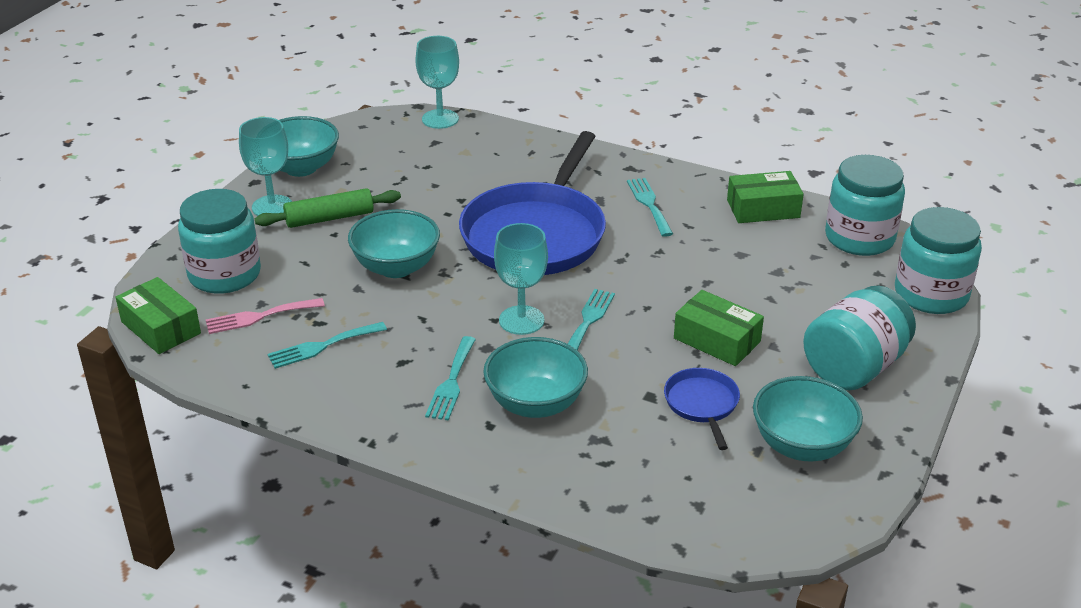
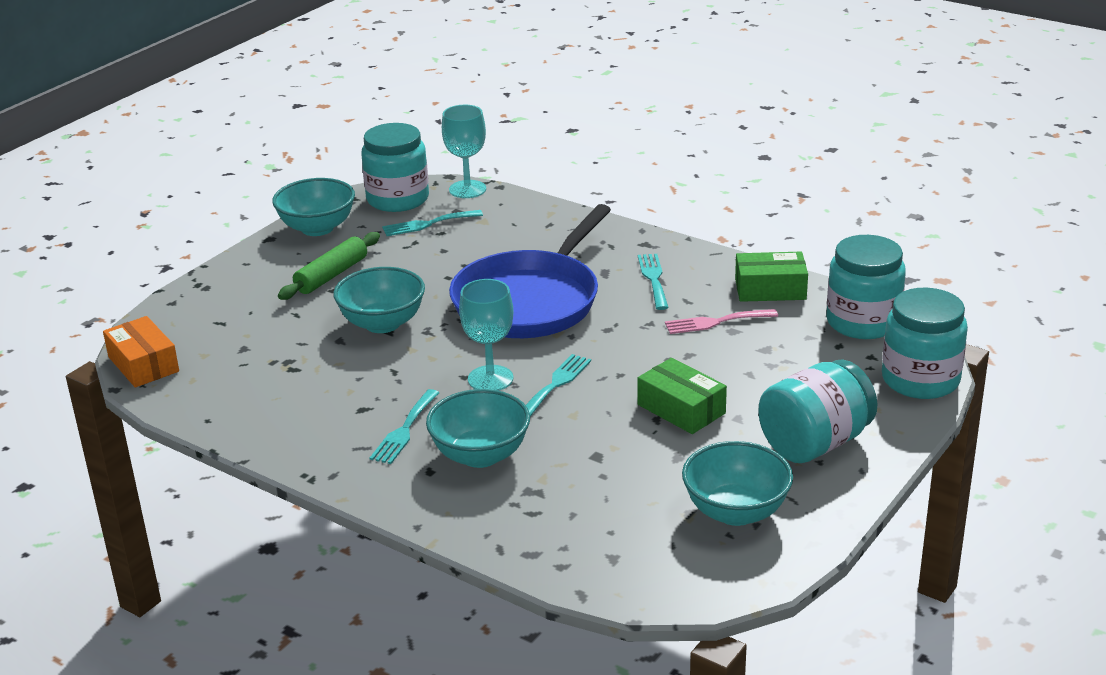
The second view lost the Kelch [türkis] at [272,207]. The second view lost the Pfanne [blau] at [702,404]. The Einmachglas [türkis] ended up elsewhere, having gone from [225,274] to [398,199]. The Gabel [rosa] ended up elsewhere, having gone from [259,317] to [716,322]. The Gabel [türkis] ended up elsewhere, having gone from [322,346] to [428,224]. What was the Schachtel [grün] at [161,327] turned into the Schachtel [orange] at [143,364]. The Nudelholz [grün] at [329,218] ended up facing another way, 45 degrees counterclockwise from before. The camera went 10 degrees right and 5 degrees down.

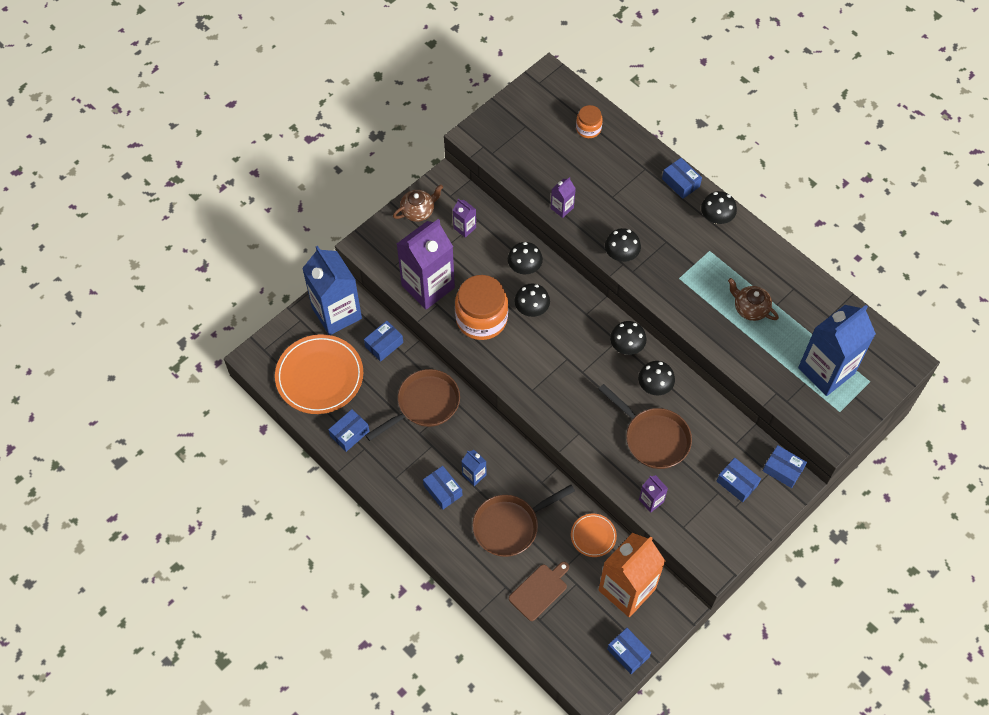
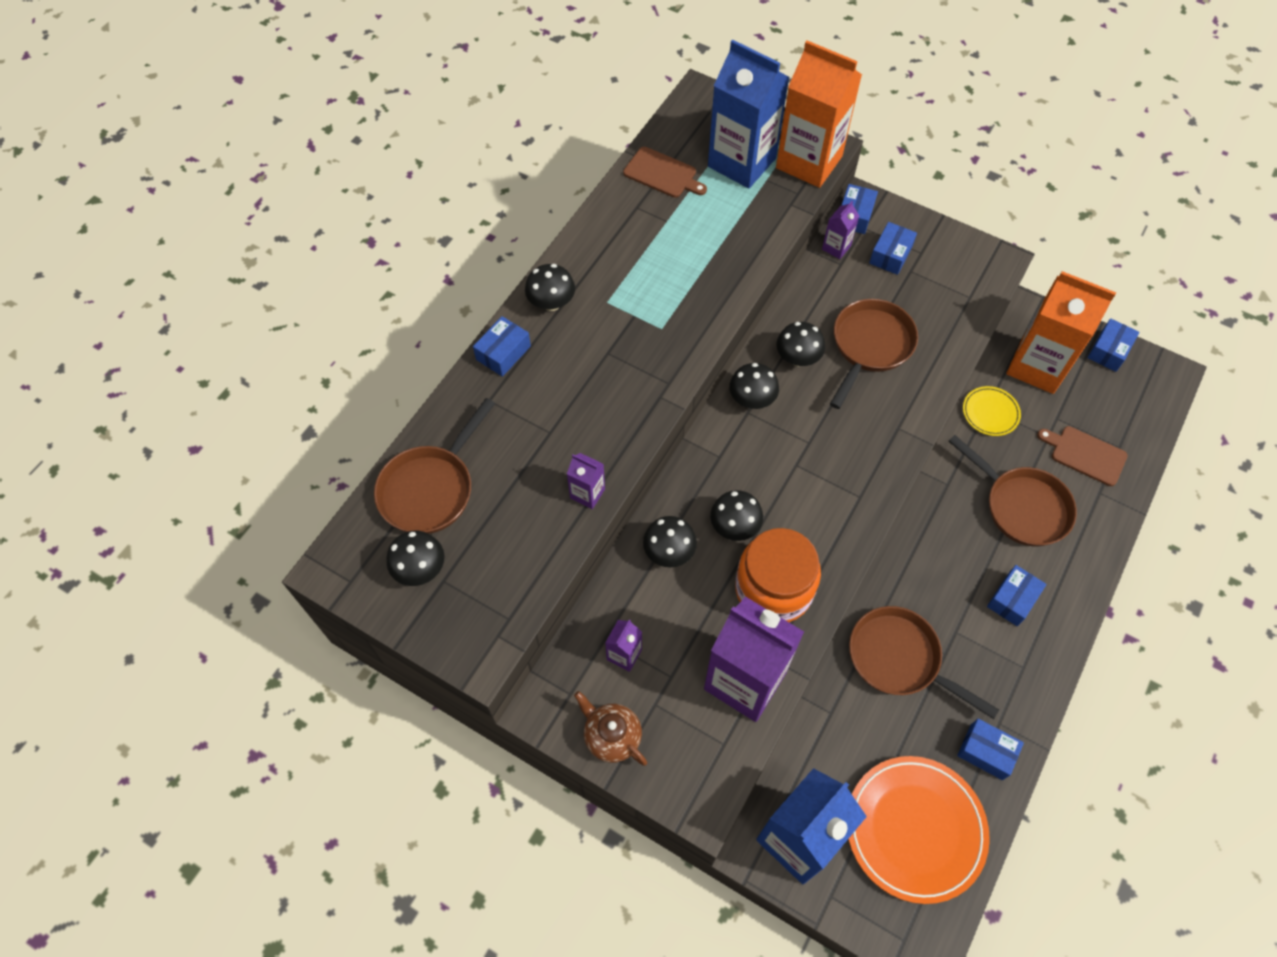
The second view lost the Schachtel [blau] at [384,344]. The second view lost the Getränkekarton [blau] at [474,475]. The second view lost the Teekanne [braun] at [750,308]. The second view gained the Schneidebrett [braun] at [662,174]. The second view gained the Getränkekarton [orange] at [809,162]. The Pilz [schwarz] ended up elsewhere, having gone from [621,254] to [420,569]. The Getränkekarton [lila] ended up elsewhere, having gone from [651,501] to [836,247]. Where the Einmachglas [orange] stood at [588,128], the Pfanne [braun] came to stand at [430,489]. What was the Teller [orange] at [593,536] turned into the Teller [gelb] at [990,413]. The camera went 105 degrees left and 0 degrees up.

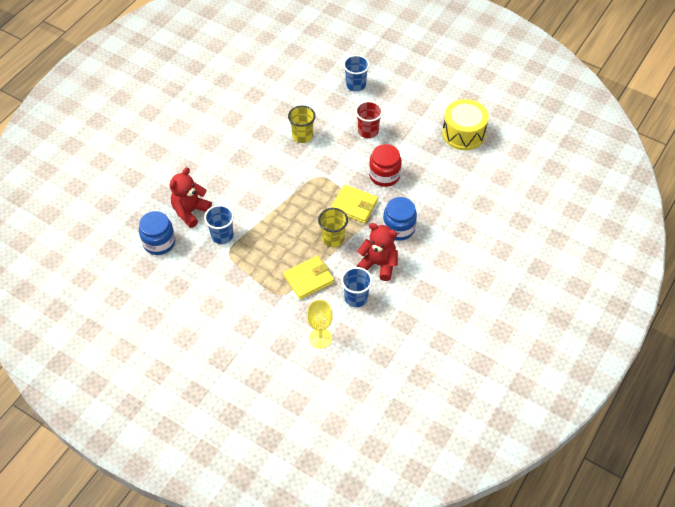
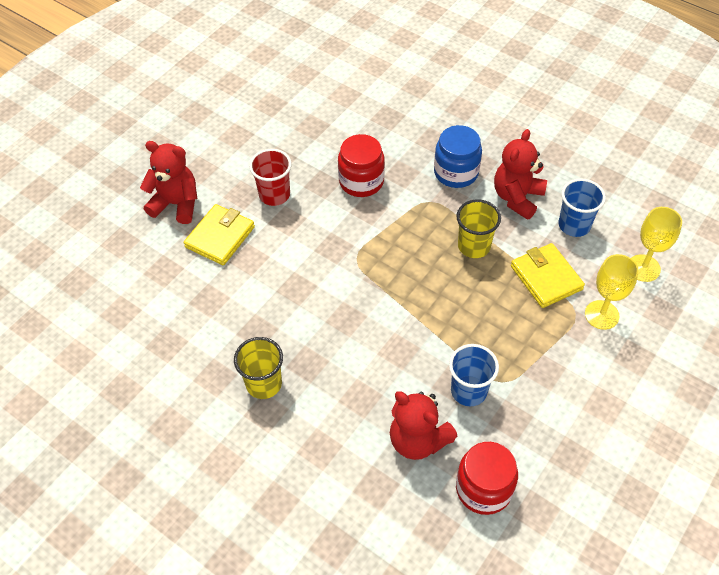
The second view lost the Trommel [gelb] at [463,134]. The second view gained the Kelch [gelb] at [601,315]. The Becher [gelb] ended up elsewhere, having gone from [302,136] to [264,384]. The Geldbörse [gelb] ended up elsewhere, having gone from [354,205] to [220,237]. Where the Becher [blau] stood at [355,85], the Teddybär [rot] came to stand at [176,204]. What was the Einmachglas [blau] at [159,242] turned into the Einmachglas [rot] at [483,488]. The camera went 85 degrees left and 0 degrees up.

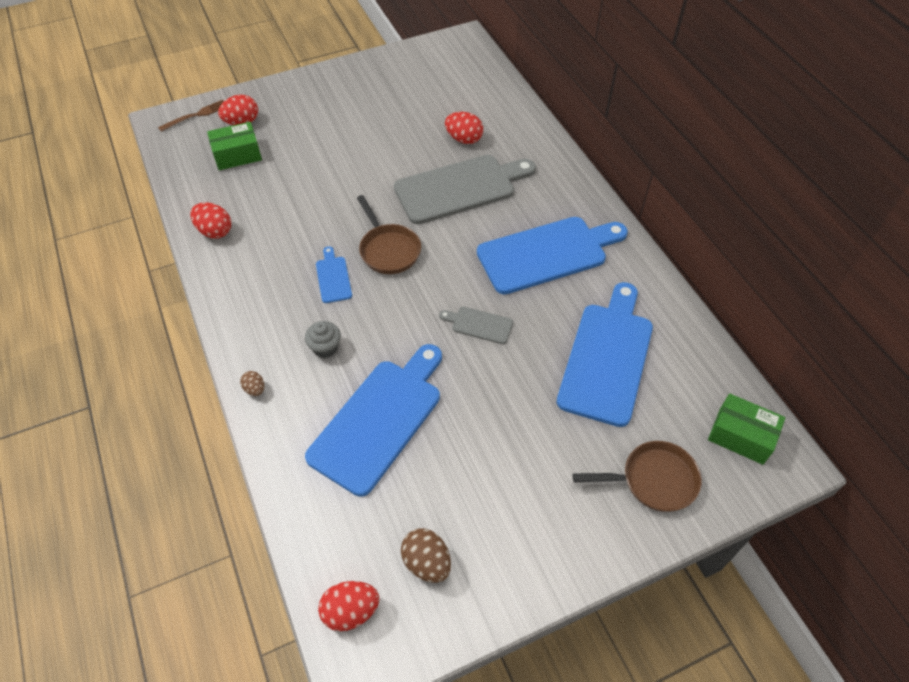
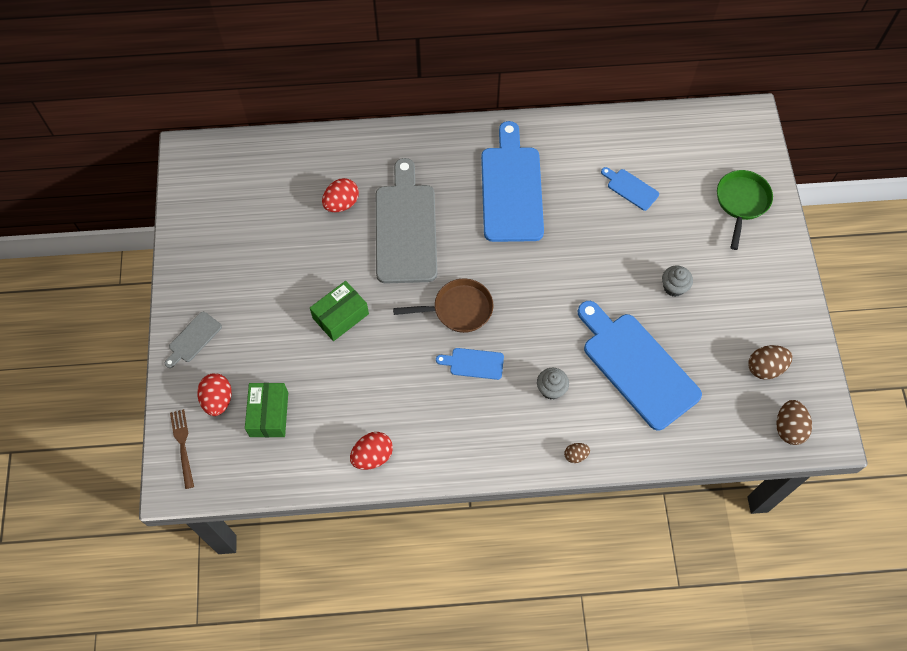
The second view gained the Muffin [grau] at [674,287]. The Schneidebrett [grau] ended up elsewhere, having gone from [479,324] to [193,339]. The Schachtel [grün] ended up elsewhere, having gone from [741,436] to [340,316]. What was the Ei [rot] at [351,611] turned into the Ei [braun] at [788,428]. What was the Pfanne [braun] at [653,480] turned into the Pfanne [grün] at [741,202]. The size of the Schneidebrett [blau] at [607,357] changed by a factor of 0.45. The camera went 70 degrees left and 10 degrees up.

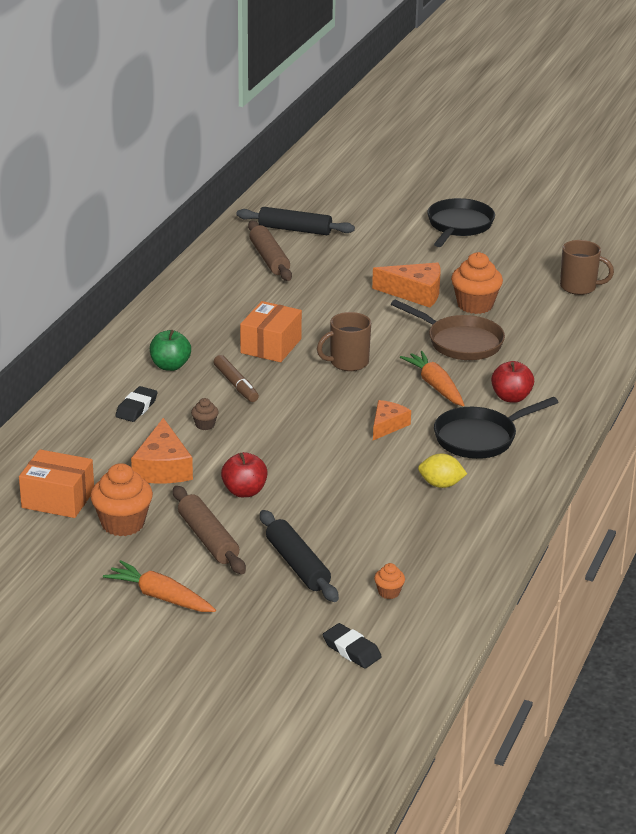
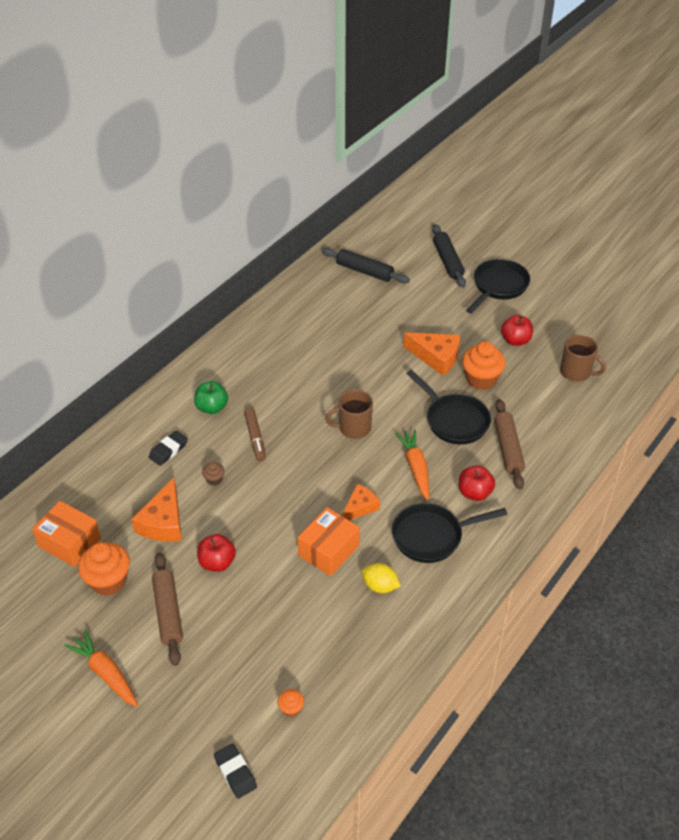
The second view gained the Apfel [rot] at [515,340]. The Schachtel [orange] ended up elsewhere, having gone from [271,346] to [328,550]. The Nudelholz [braun] ended up elsewhere, having gone from [269,259] to [508,448]. The Nudelholz [schwarz] ended up elsewhere, having gone from [297,565] to [448,261]. What was the Pfanne [braun] at [460,342] turned into the Pfanne [schwarz] at [454,420]. The camera went 15 degrees right and 15 degrees up.

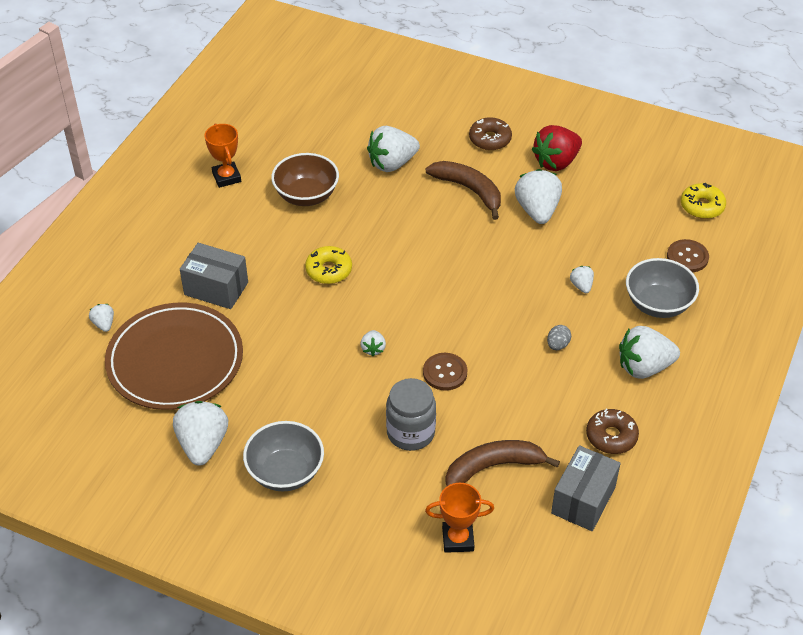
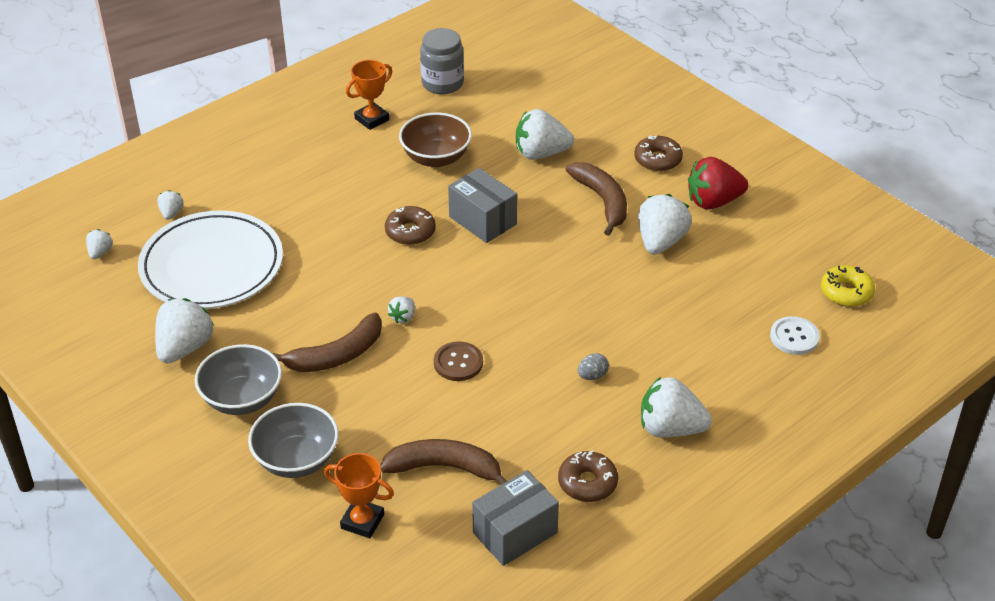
The second view gained the Banane [braun] at [336,355]. The Schachtel [grau] ended up elsewhere, having gone from [216,289] to [482,220]. The Einmachglas [grau] ended up elsewhere, having gone from [410,432] to [442,83]. The Erdbeere [weiß] ended up elsewhere, having gone from [581,286] to [100,252]. The Schüssel [grau] ended up elsewhere, having gone from [658,304] to [296,460]. What was the Teller [braun] at [175,360] turned into the Teller [weiß] at [212,265]. What was the Donut [gelb] at [329,270] turned into the Donut [braun] at [410,232]. What was the Knopf [braun] at [687,257] turned into the Knopf [weiß] at [794,337]. The Pokal [orange] at [226,177] ended up facing another way, 45 degrees clockwise from before. The camera went 25 degrees right and 5 degrees down.

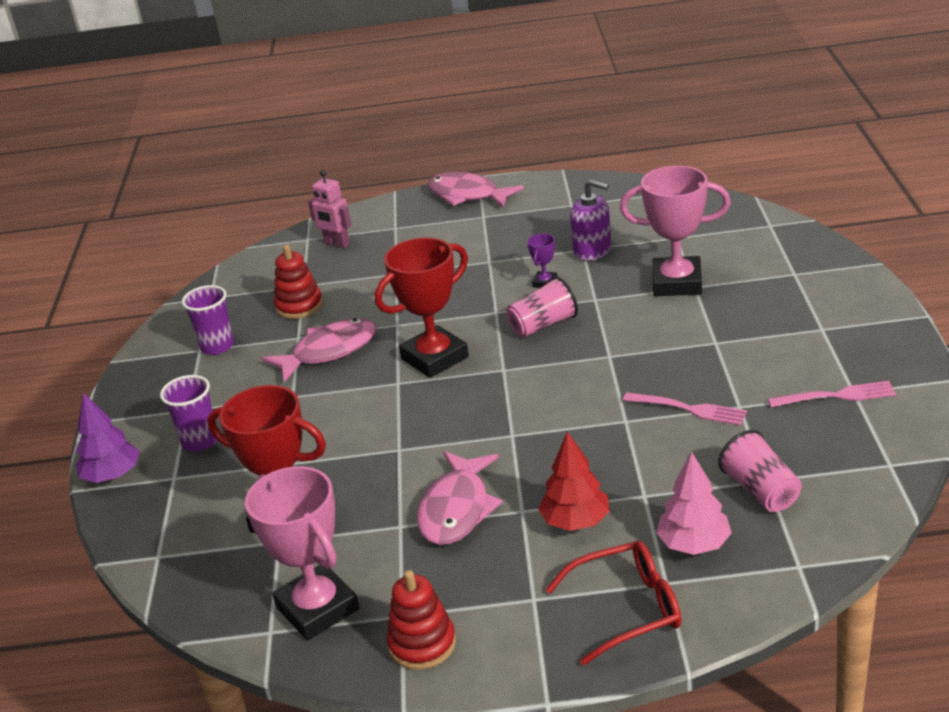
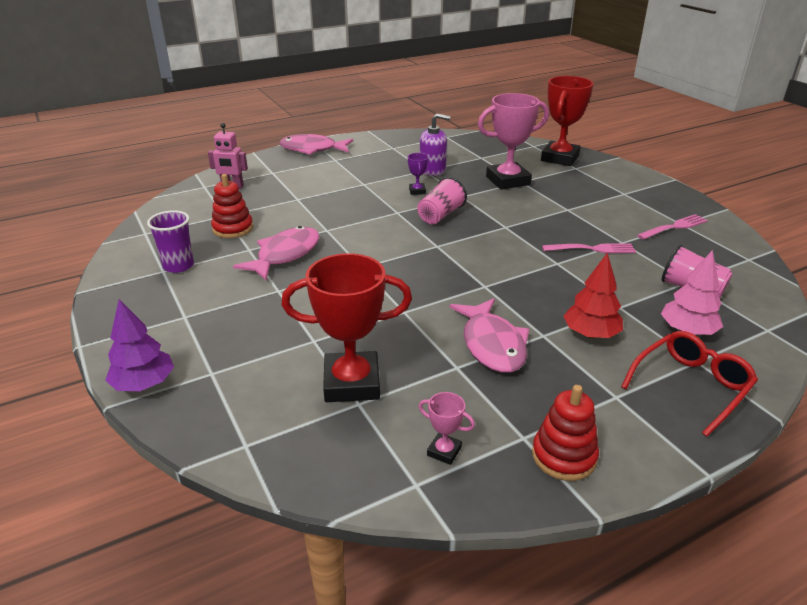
The second view lost the Becher [lila] at [200,441]. The Pokal [rot] ended up elsewhere, having gone from [434,358] to [559,158]. The size of the Pokal [rosa] at [317,608] changed by a factor of 0.44. The camera went 30 degrees left and 0 degrees up.

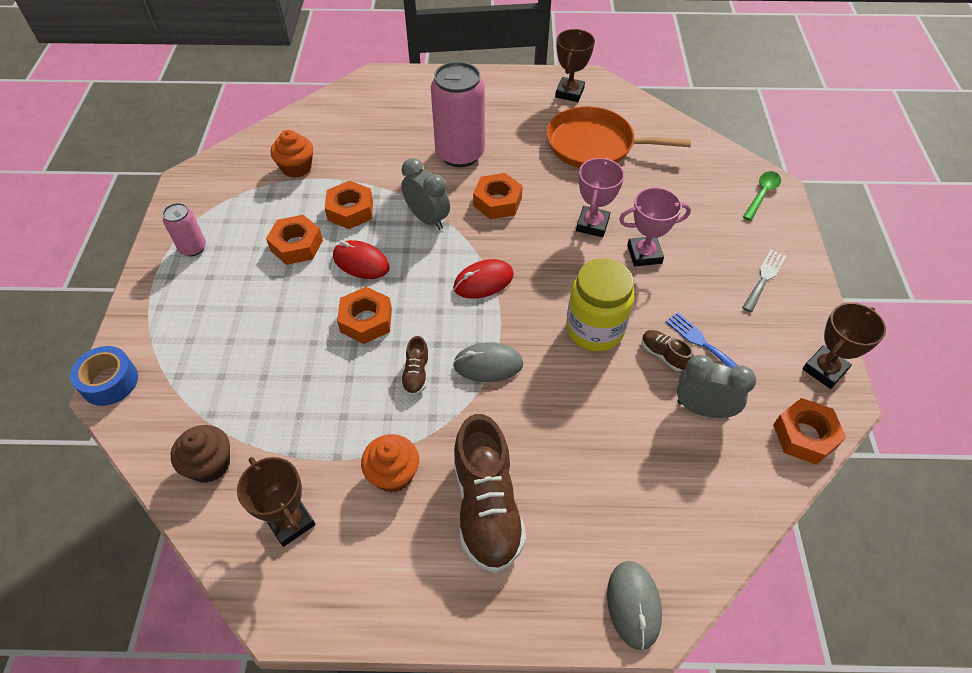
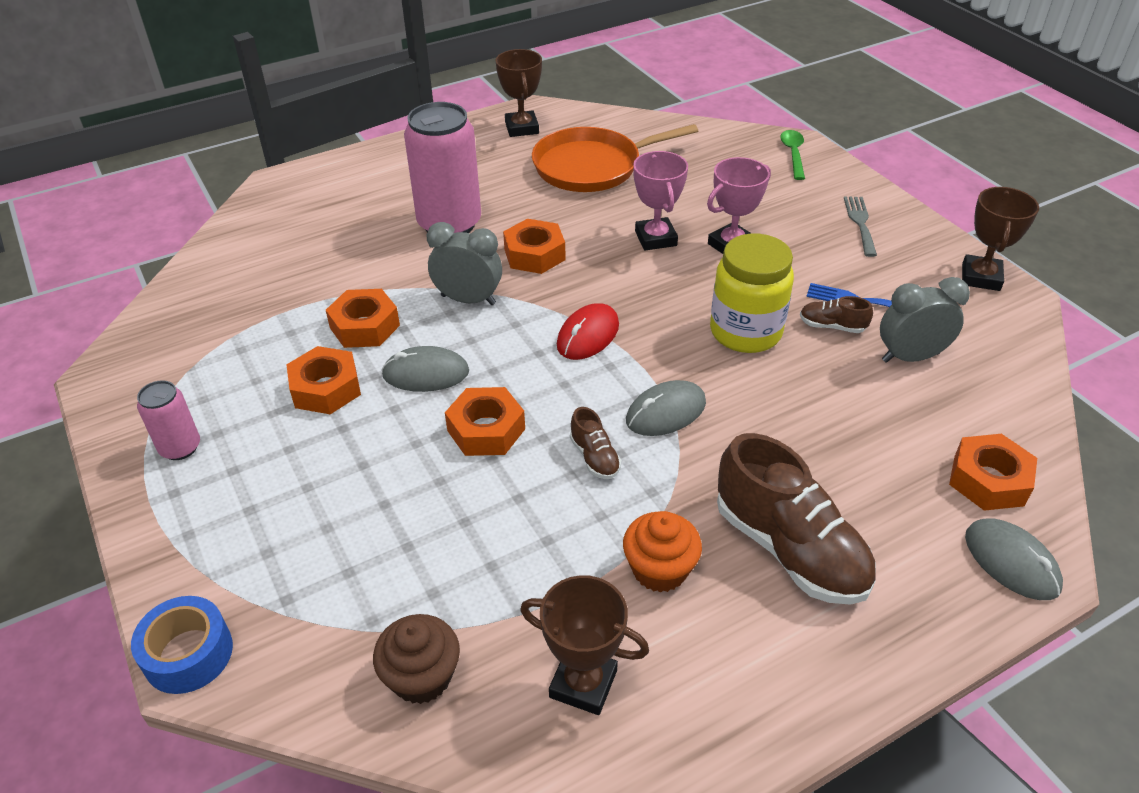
The second view lost the Muffin [orange] at [296,167]. The Sechskantmutter [orange] ended up elsewhere, having gone from [804,436] to [988,480]. What was the Computermaus [rot] at [361,262] turned into the Computermaus [grau] at [426,373]. The camera went 30 degrees left and 10 degrees down.

